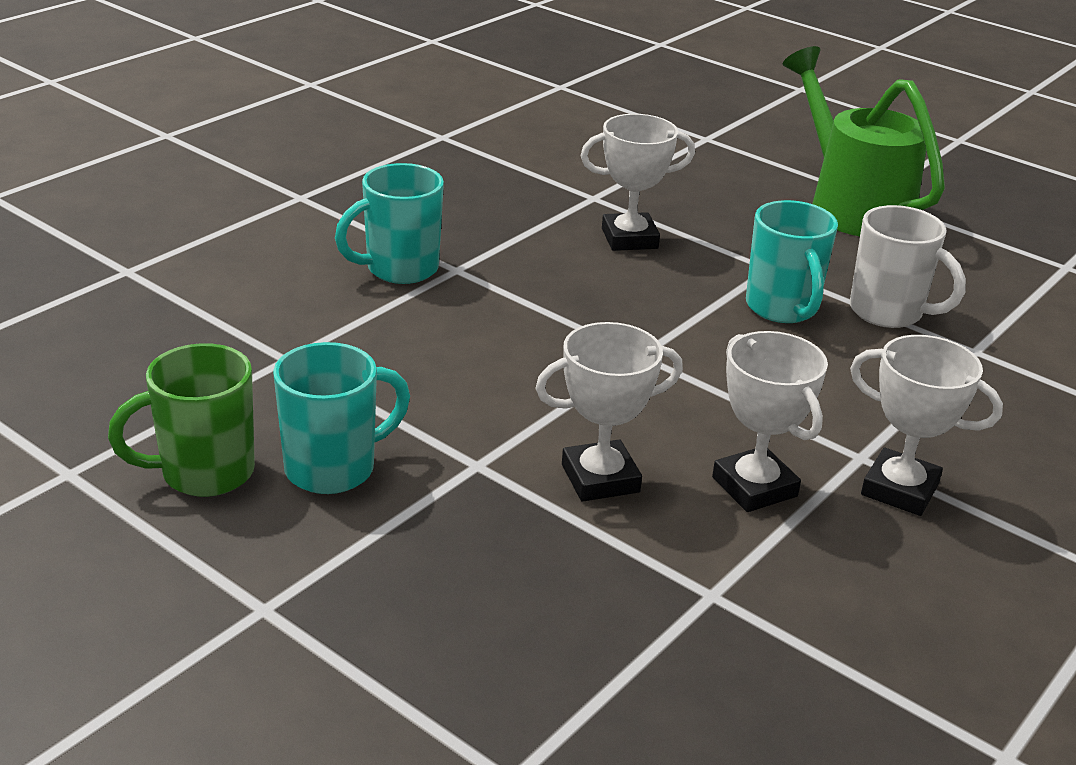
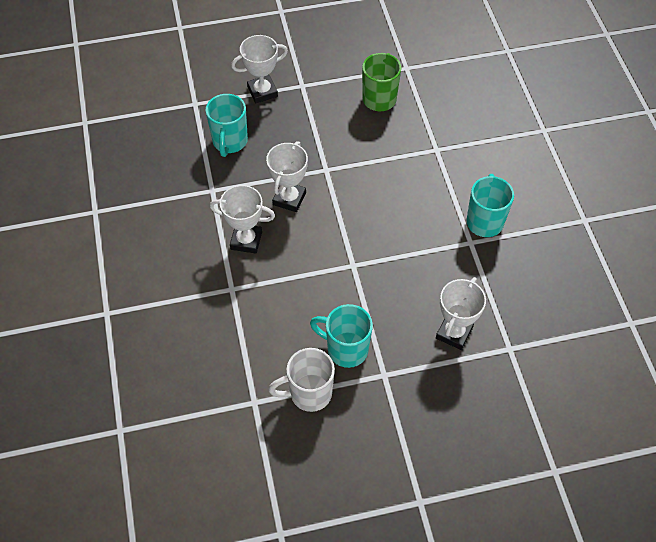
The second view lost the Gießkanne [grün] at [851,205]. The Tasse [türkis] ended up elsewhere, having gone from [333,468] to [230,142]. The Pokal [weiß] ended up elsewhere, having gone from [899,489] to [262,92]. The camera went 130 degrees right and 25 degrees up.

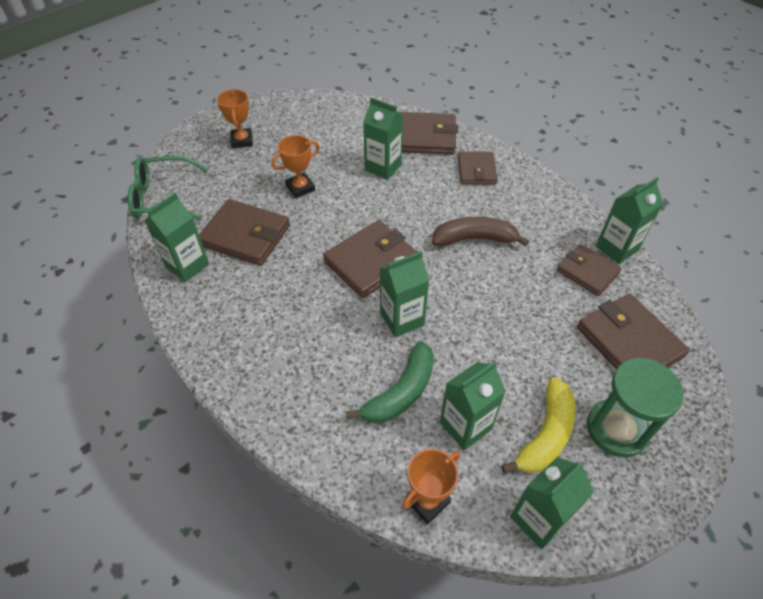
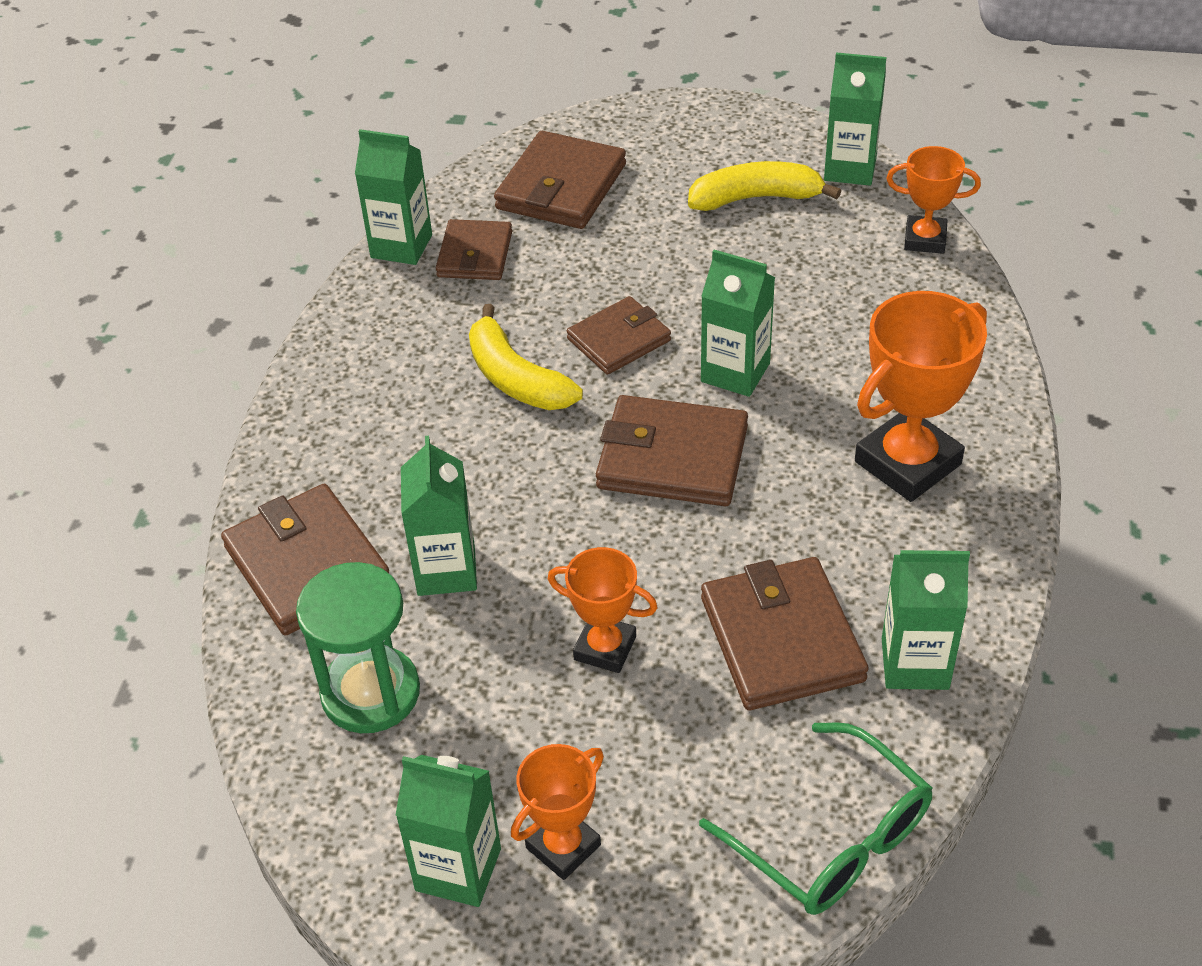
The second view lost the Banane [grün] at [401,392]. The second view gained the Pokal [orange] at [907,463]. The Getränkekarton [grün] ended up elsewhere, having gone from [465,426] to [458,869]. The Geldbörse [braun] ended up elsewhere, having gone from [476,170] to [619,340]. The Sanduhr [grün] ended up elsewhere, having gone from [616,429] to [370,693]. What was the Banane [braun] at [474,239] turned into the Banane [gelb] at [516,378]. The camera went 125 degrees left and 5 degrees down.

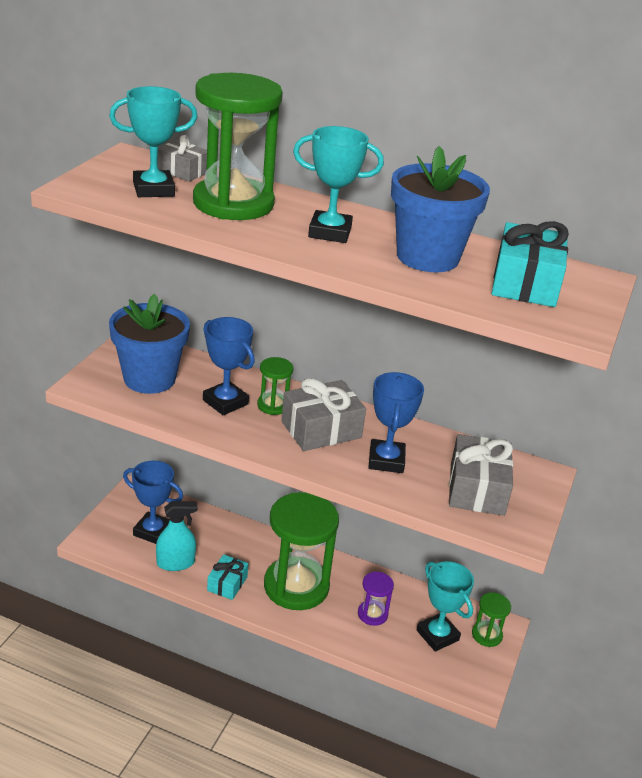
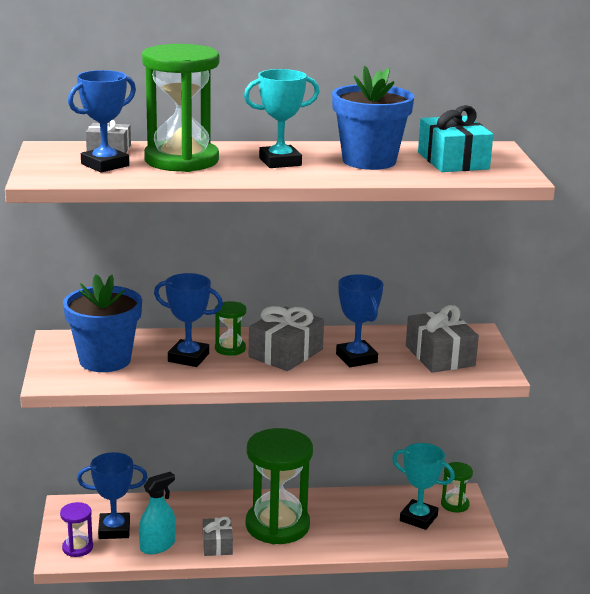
The Sanduhr [lila] ended up elsewhere, having gone from [372,614] to [77,548]. What was the Pokal [türkis] at [153,189] turned into the Pokal [blau] at [105,165]. What was the Geschenk [türkis] at [227,584] turned into the Geschenk [grau] at [217,544]. The camera went 25 degrees left and 10 degrees down.

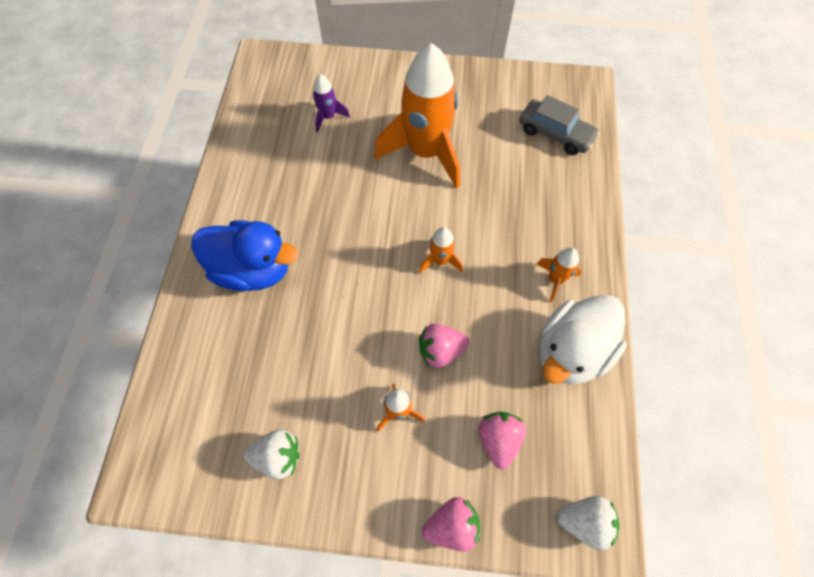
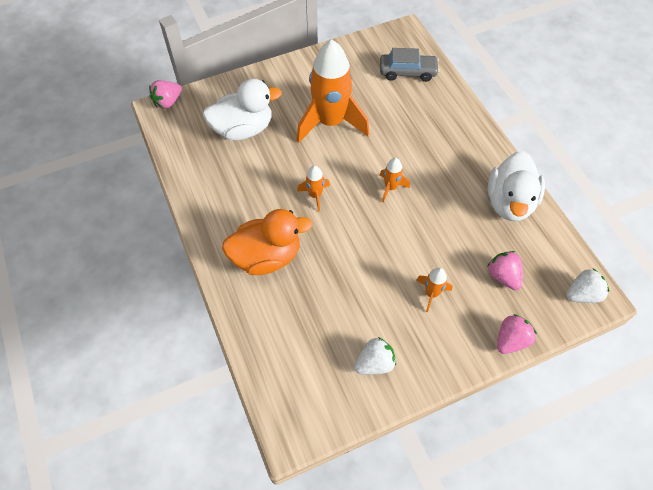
The Erdbeere [rosa] ended up elsewhere, having gone from [440,350] to [168,102]. The Rakete [orange] ended up elsewhere, having gone from [555,280] to [315,195]. Where the Rakete [lila] stood at [328,117], the Ente [weiß] came to stand at [243,129]. What was the Ente [blau] at [253,269] turned into the Ente [orange] at [266,256]. The camera went 30 degrees left and 5 degrees down.

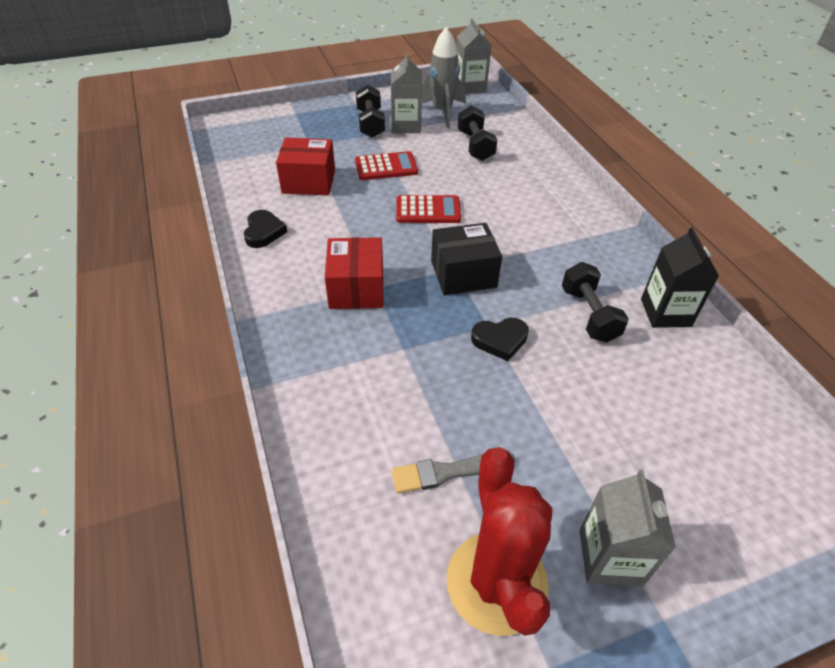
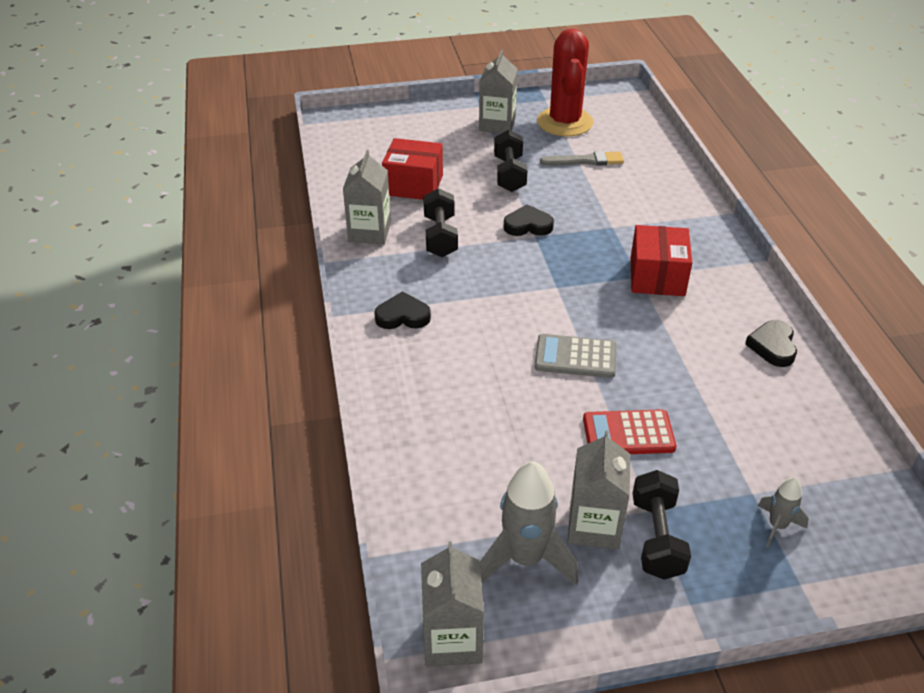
The second view lost the Schachtel [schwarz] at [463,274]. The second view gained the Herz [schwarz] at [402,316]. The second view gained the Rakete [grau] at [777,526]. The Schachtel [rot] ended up elsewhere, having gone from [309,181] to [413,185]. The Hantel [schwarz] ended up elsewhere, having gone from [475,146] to [509,174]. What was the Taschenrechner [rot] at [428,210] turned into the Taschenrechner [grau] at [575,357]. What was the Getränkekarton [schwarz] at [665,312] turned into the Getränkekarton [grau] at [369,232]. The camera went 170 degrees left and 5 degrees down.

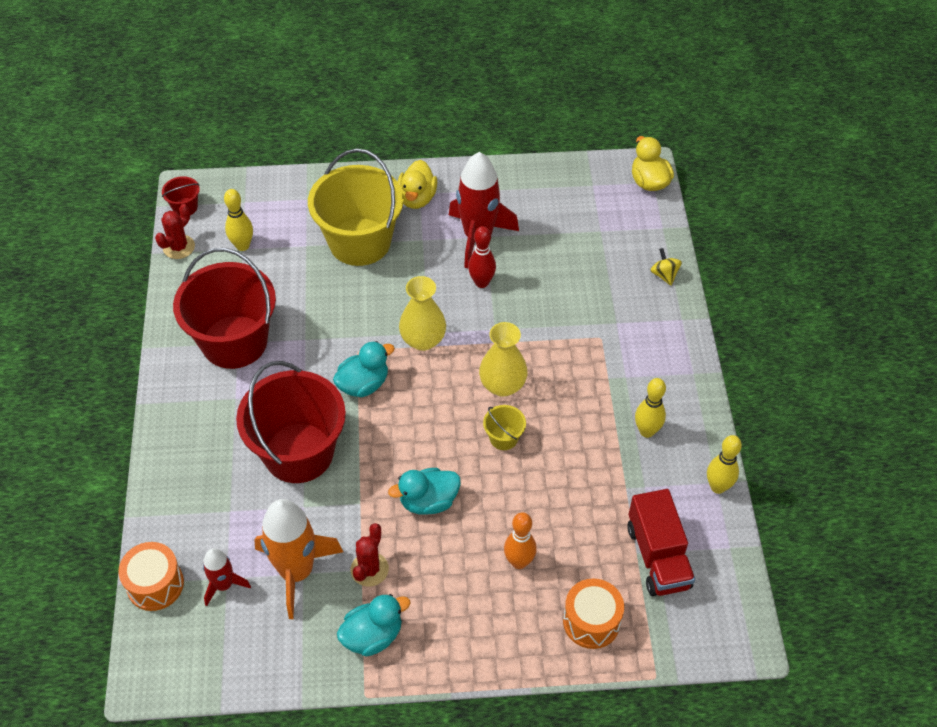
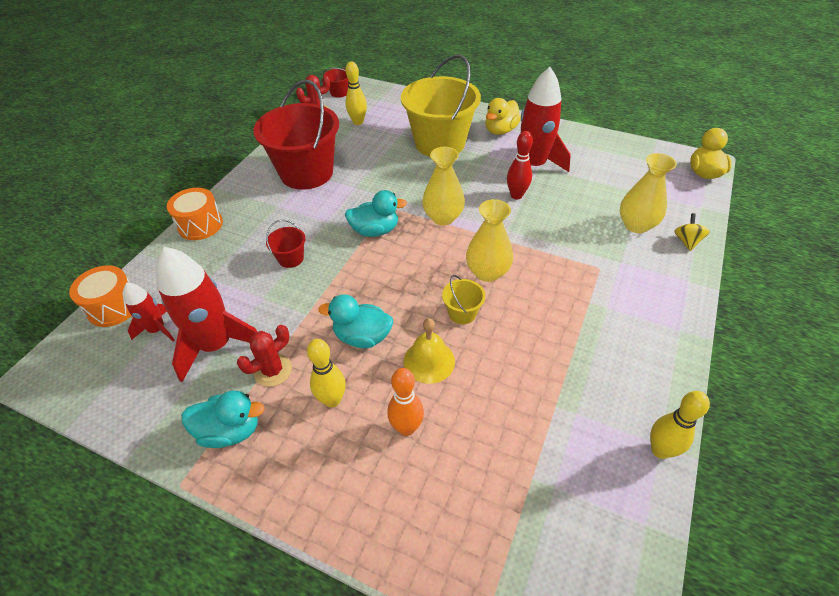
The second view lost the Lastwagen [rot] at [658,556]. The second view gained the Glocke [gelb] at [429,361]. The second view gained the Vase [gelb] at [636,225]. The Trommel [orange] ended up elsewhere, having gone from [591,621] to [200,225]. The Bowlingkegel [gelb] ended up elsewhere, having gone from [646,431] to [332,400]. What was the Rakete [orange] at [296,572] turned into the Rakete [rot] at [216,345]. The size of the Eimer [rot] at [299,453] changed by a factor of 0.41. The camera went 30 degrees right and 5 degrees down.

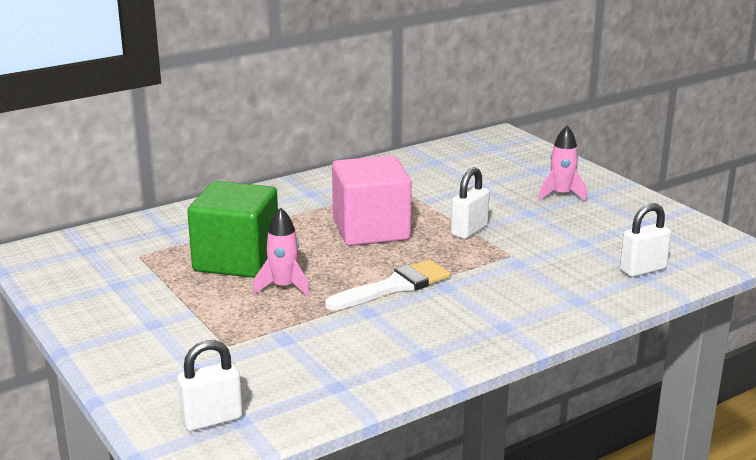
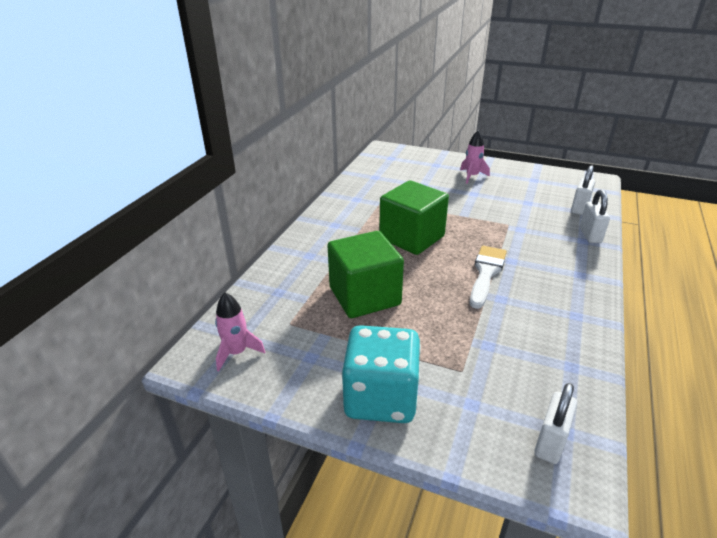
The second view gained the Spielwürfel [türkis] at [381,398]. The Rakete [rosa] ended up elsewhere, having gone from [284,287] to [237,352]. The Vorhängeschloss [weiß] ended up elsewhere, having gone from [469,231] to [590,235]. What was the Kubus [rosa] at [371,230] turned into the Kubus [grün] at [411,238]. The camera went 35 degrees left and 10 degrees up.

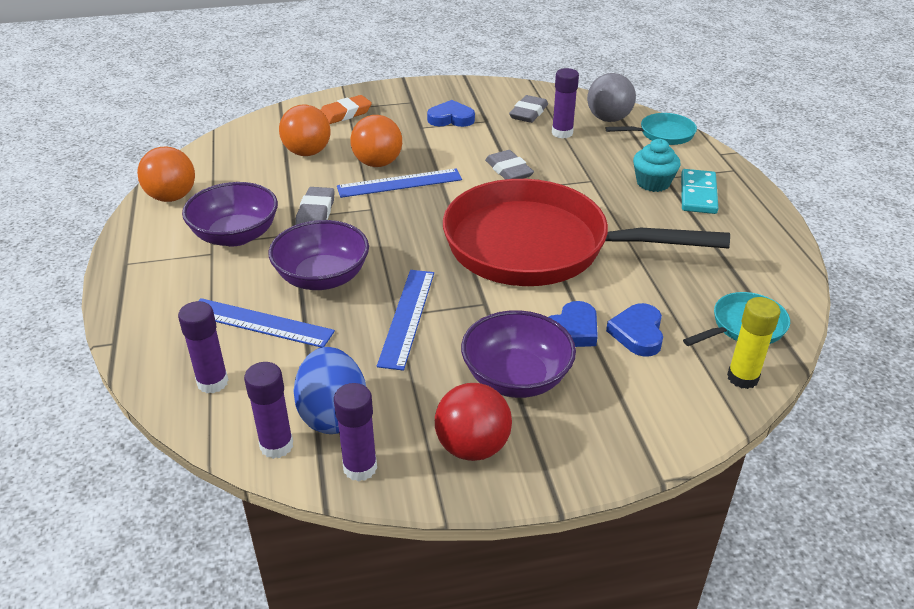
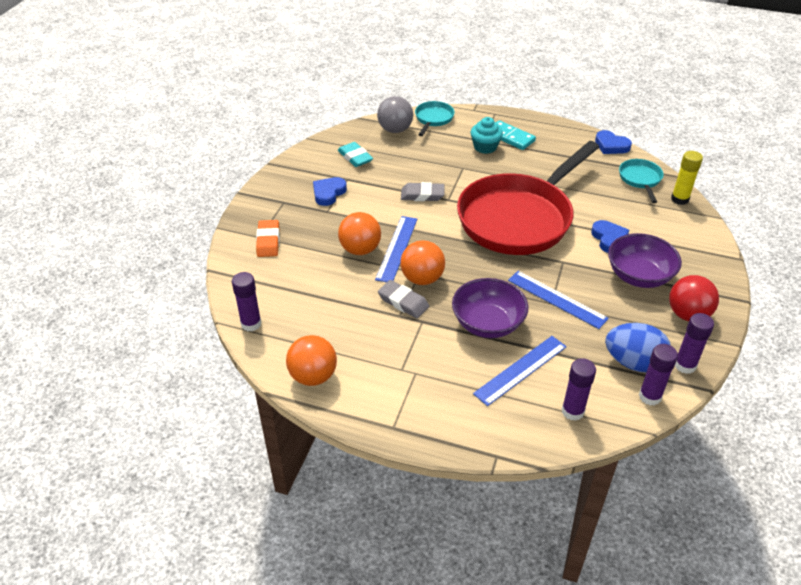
The second view lost the Schüssel [lila] at [235,235]. The Ball [orange] ended up elsewhere, having gone from [307,152] to [422,279]. The Klebestift [lila] ended up elsewhere, having gone from [562,133] to [251,324]. The Herz [blau] ended up elsewhere, having gone from [638,333] to [611,146]. What was the Radiergummi [grau] at [528,113] turned into the Radiergummi [türkis] at [355,157]. The camera went 60 degrees left and 5 degrees up.

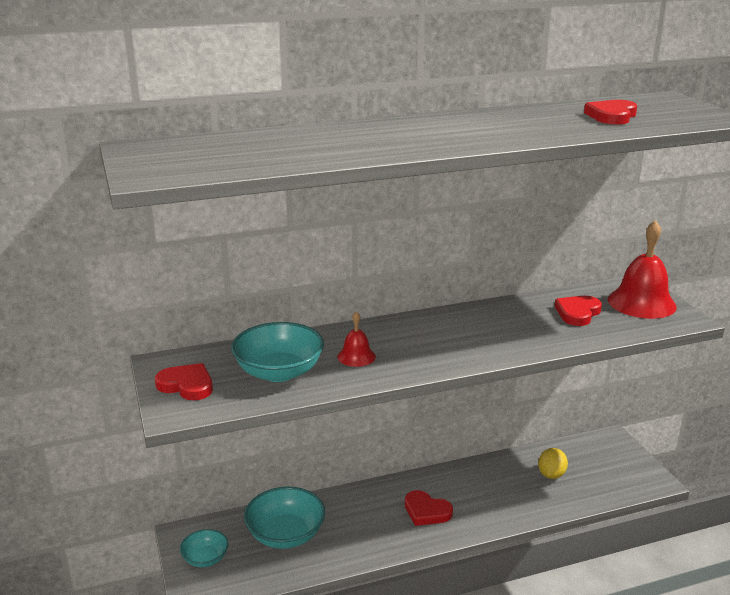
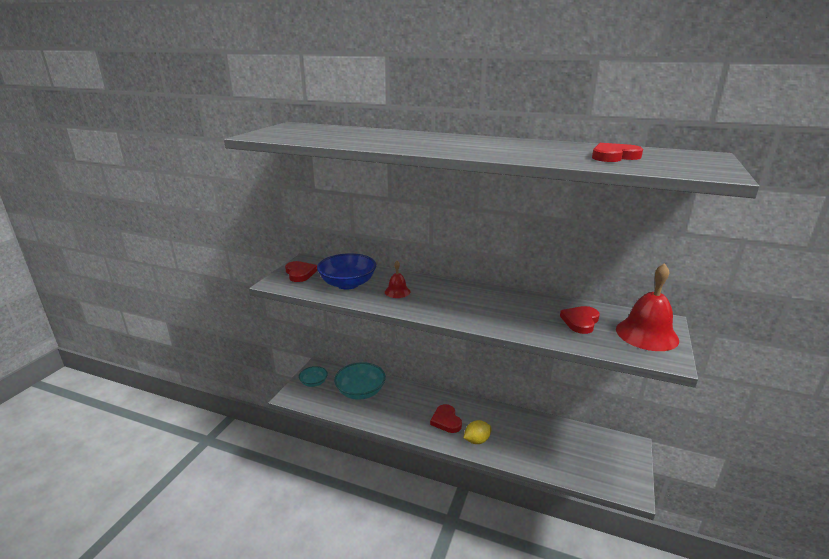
The Zitrone [gelb] ended up elsewhere, having gone from [551,474] to [477,440]. What was the Schüssel [türkis] at [279,372] turned into the Schüssel [blau] at [348,284]. The Herz [rot] at [577,313] ended up facing another way, 45 degrees counterclockwise from before. The camera went 40 degrees right and 0 degrees up.

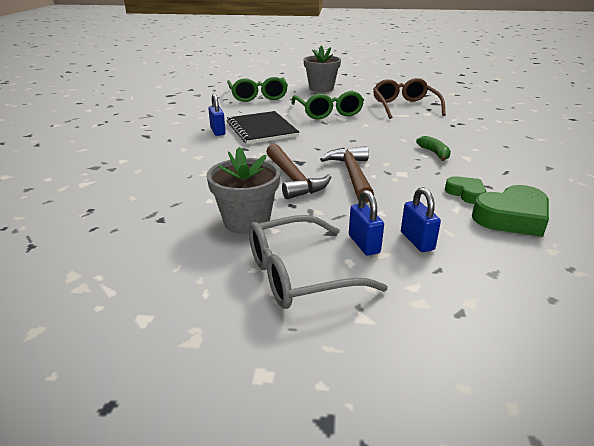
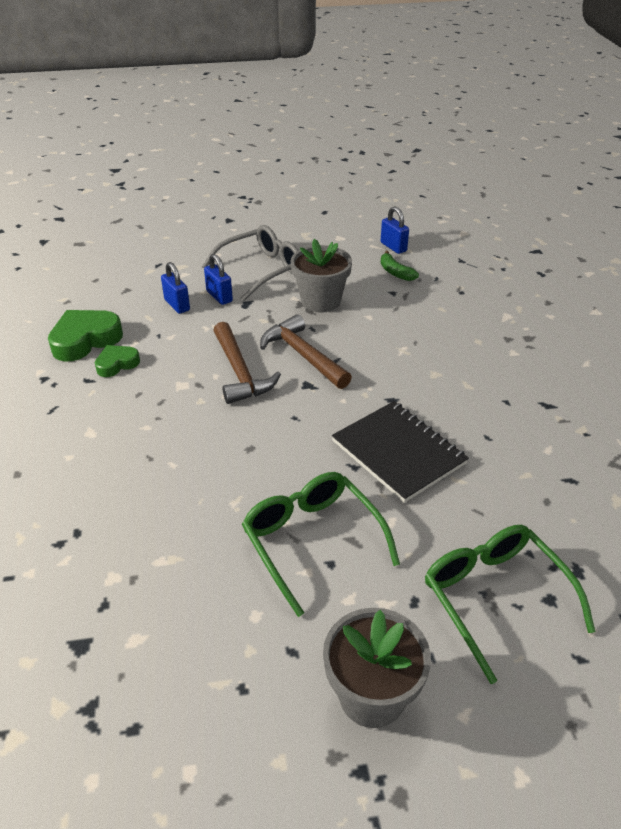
The second view lost the Brille [braun] at [404,106]. The Vorhängeschloss [blau] ended up elsewhere, having gone from [218,131] to [393,247]. The Banane [grün] ended up elsewhere, having gone from [434,153] to [395,272]. The Herz [grün] at [466,193] ended up facing another way, 105 degrees clockwise from before. The camera went 165 degrees right and 10 degrees up.

